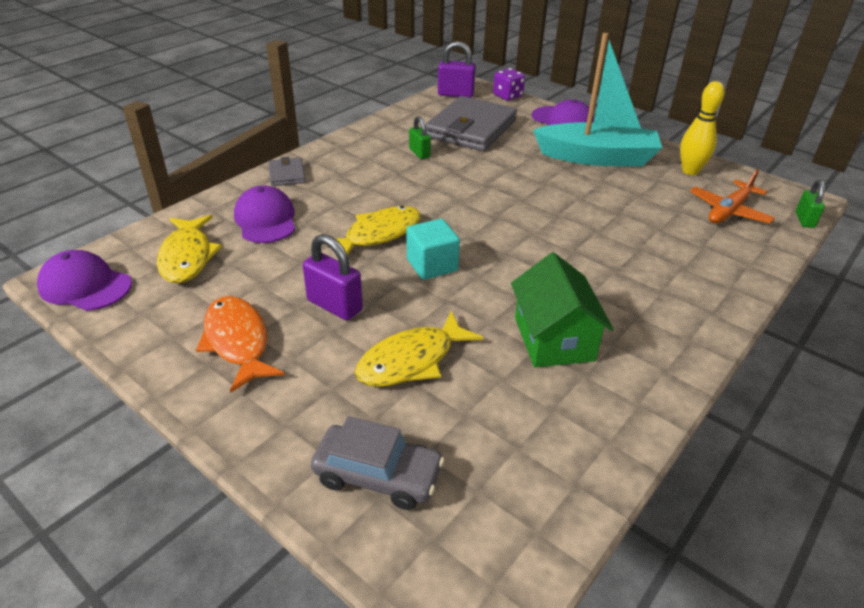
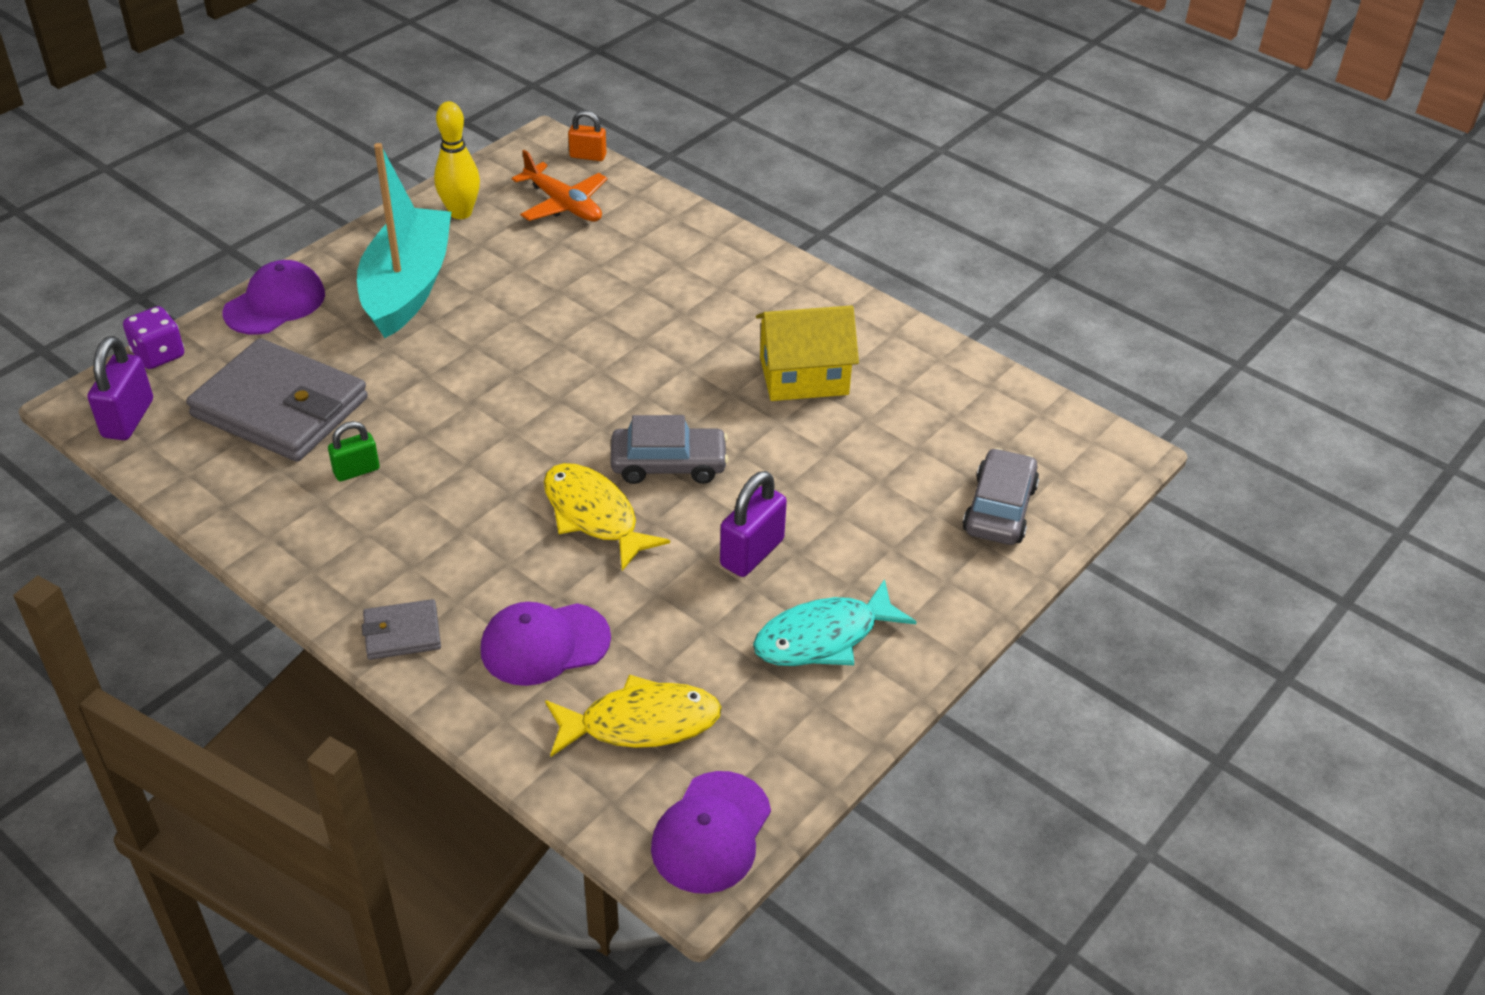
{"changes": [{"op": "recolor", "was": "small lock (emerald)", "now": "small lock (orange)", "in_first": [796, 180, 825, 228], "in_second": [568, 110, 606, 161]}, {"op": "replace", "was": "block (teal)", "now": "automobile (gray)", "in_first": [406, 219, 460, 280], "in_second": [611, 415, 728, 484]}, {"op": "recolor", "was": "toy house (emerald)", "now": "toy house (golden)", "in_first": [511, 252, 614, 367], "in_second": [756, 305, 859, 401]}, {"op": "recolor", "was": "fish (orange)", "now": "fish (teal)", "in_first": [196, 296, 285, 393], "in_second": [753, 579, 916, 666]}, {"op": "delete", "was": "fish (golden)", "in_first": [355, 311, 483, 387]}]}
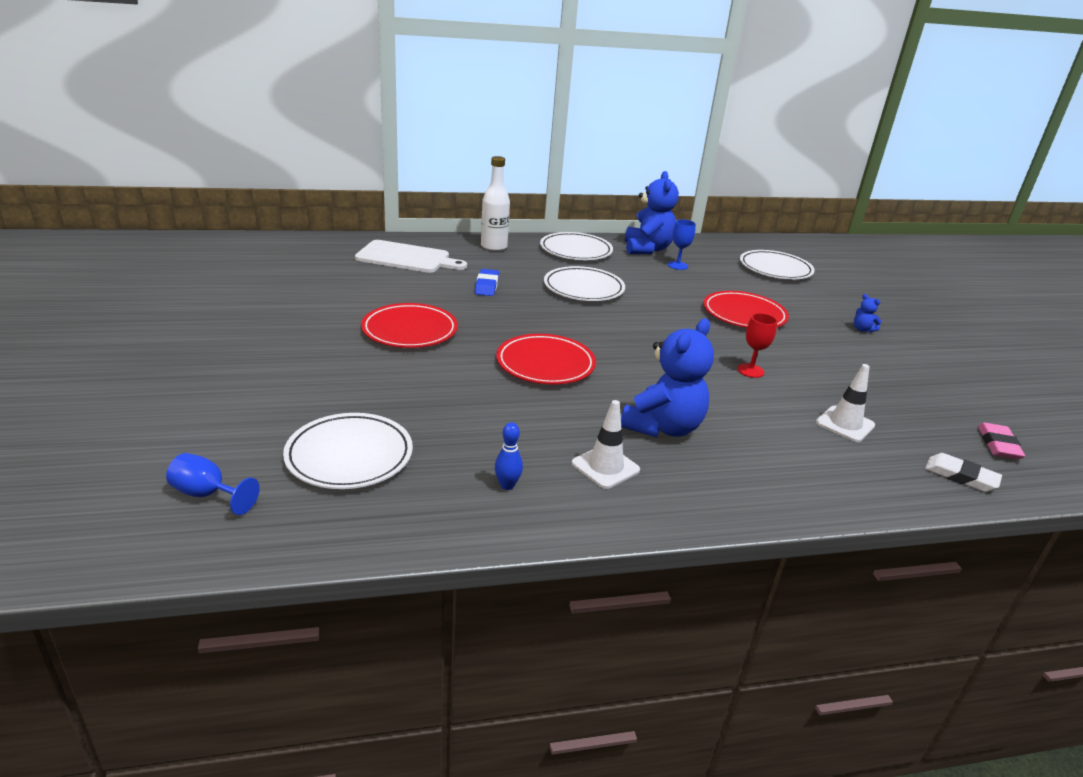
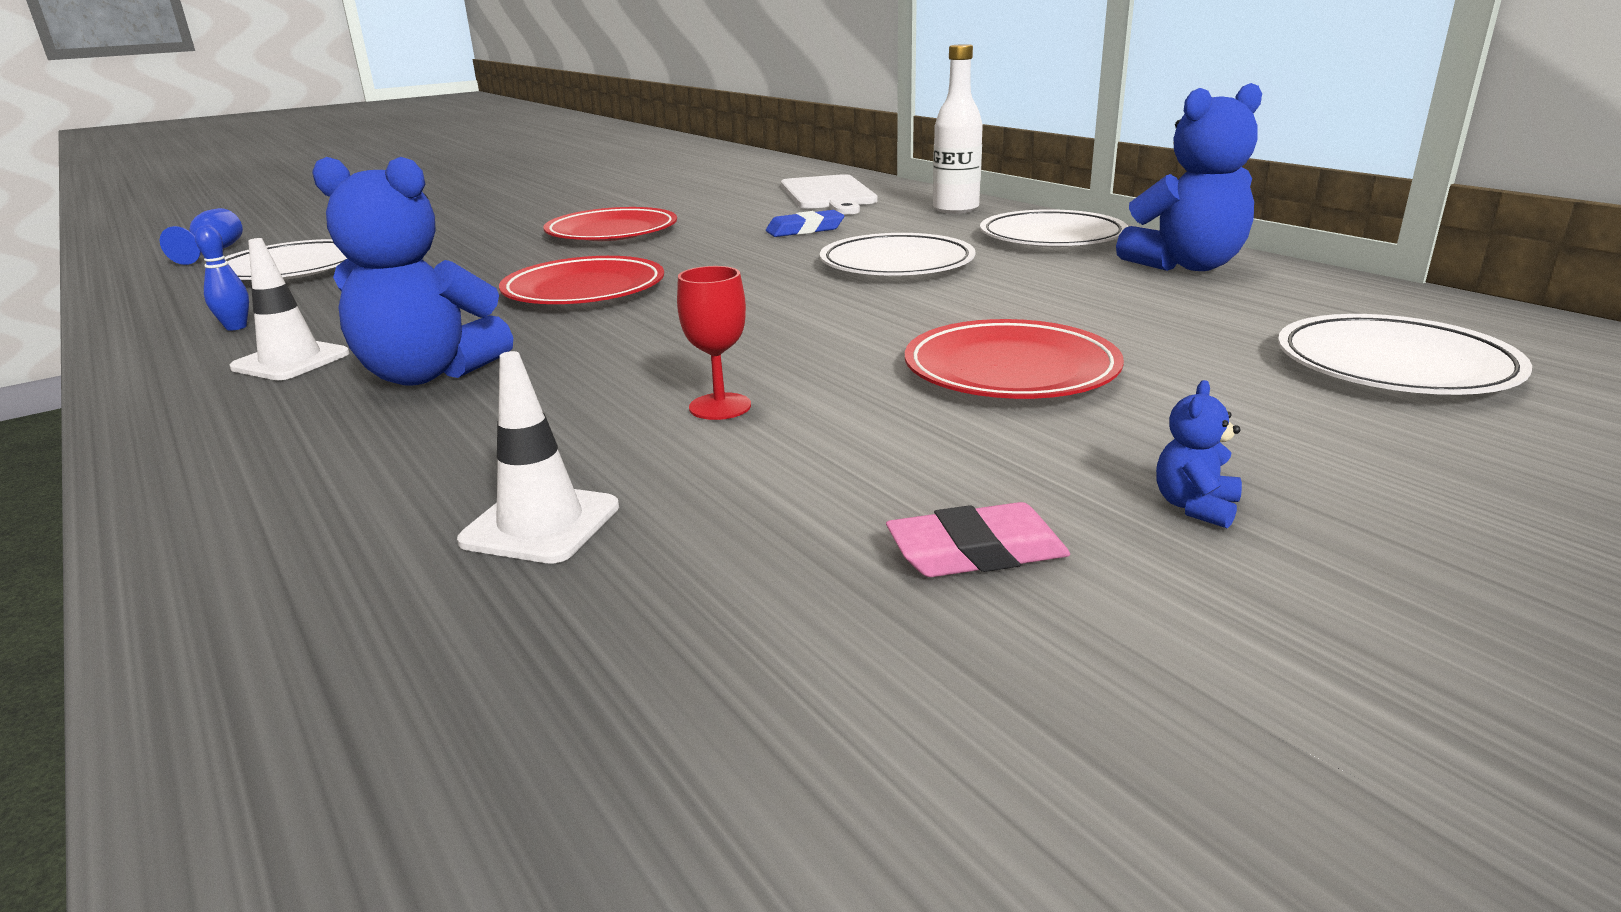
{"changes": [{"op": "delete", "was": "goblet (royal blue)", "in_first": [668, 219, 696, 270]}, {"op": "move", "was": "eraser (rose-pink)", "in_first": [978, 423, 1025, 459], "in_second": [886, 502, 1070, 577]}, {"op": "delete", "was": "eraser (snow-white)", "in_first": [925, 453, 1002, 492]}]}
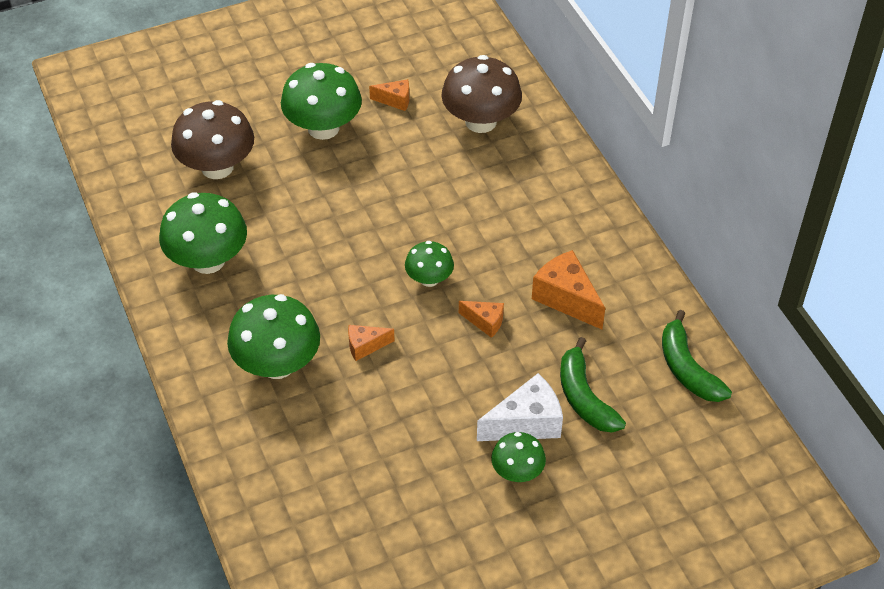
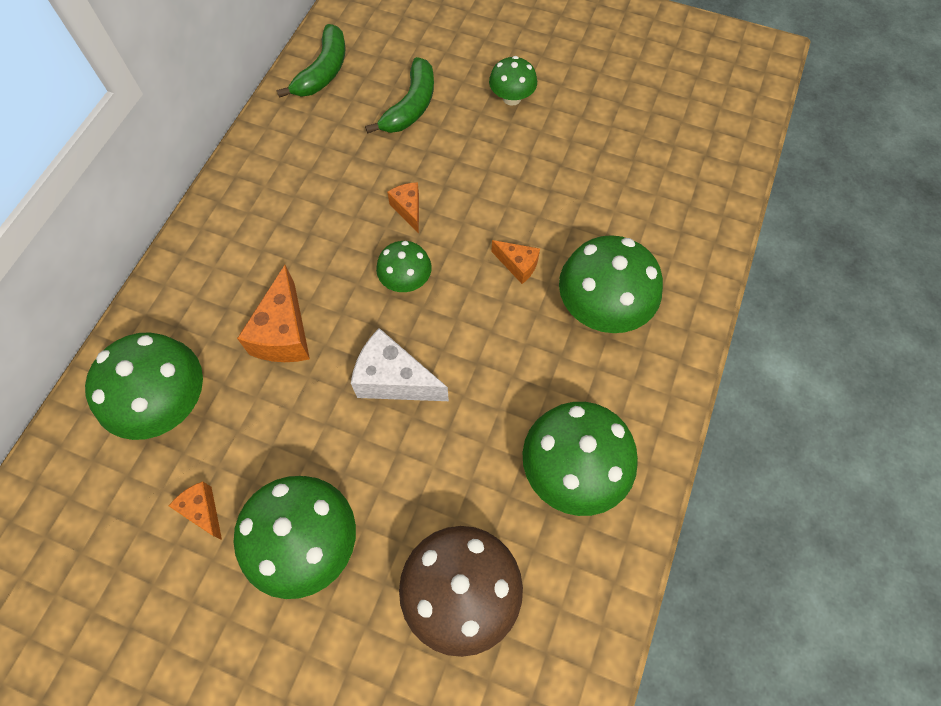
{"changes": [{"op": "recolor", "was": "mushroom (brown)", "now": "mushroom (emerald)", "in_first": [441, 55, 522, 133], "in_second": [85, 332, 203, 440]}, {"op": "move", "was": "cheese wedge (orange)", "in_first": [532, 250, 605, 329], "in_second": [237, 265, 310, 362]}, {"op": "move", "was": "cheese wedge (snow-white)", "in_first": [477, 373, 563, 441], "in_second": [351, 328, 449, 401]}]}
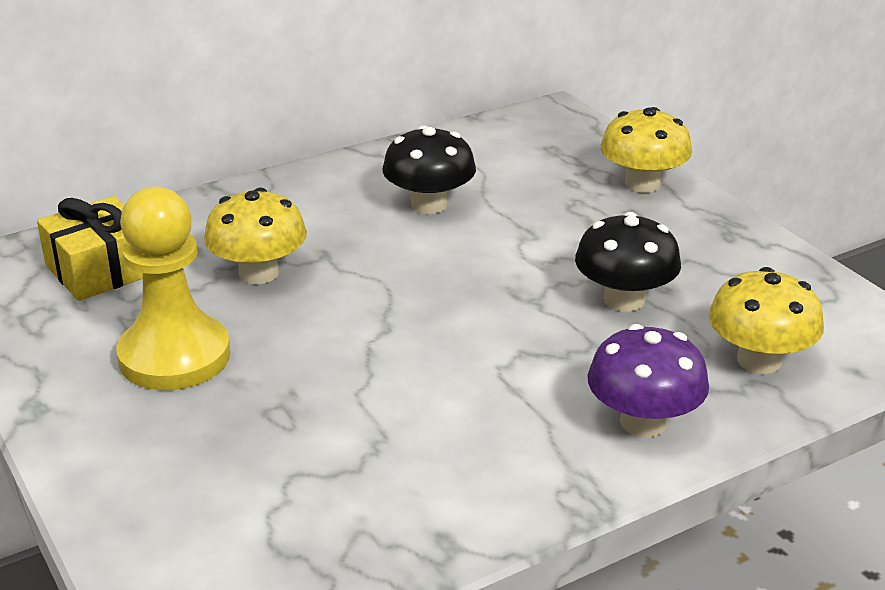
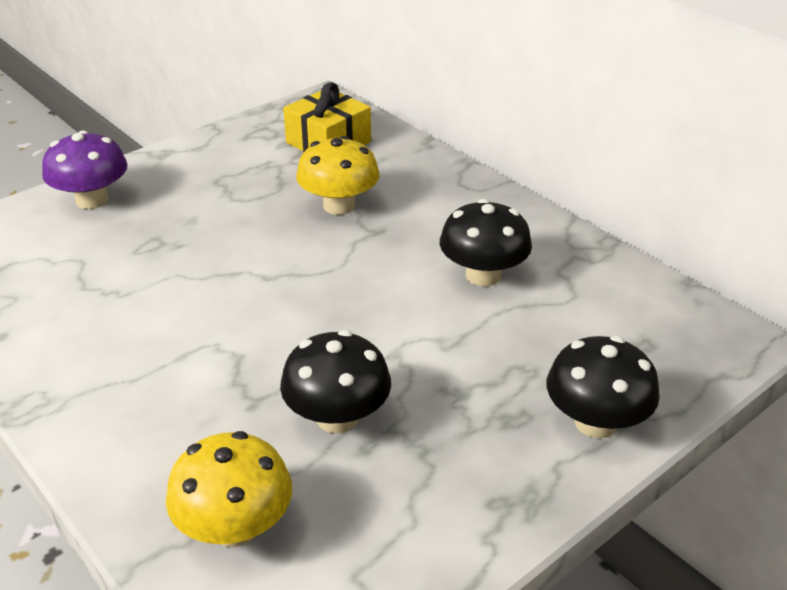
{"changes": [{"op": "recolor", "was": "mushroom (golden)", "now": "mushroom (black)", "in_first": [600, 107, 692, 193], "in_second": [547, 336, 660, 438]}, {"op": "delete", "was": "pawn (golden)", "in_first": [116, 187, 231, 390]}, {"op": "move", "was": "mushroom (royal purple)", "in_first": [588, 324, 709, 438], "in_second": [42, 130, 128, 209]}]}
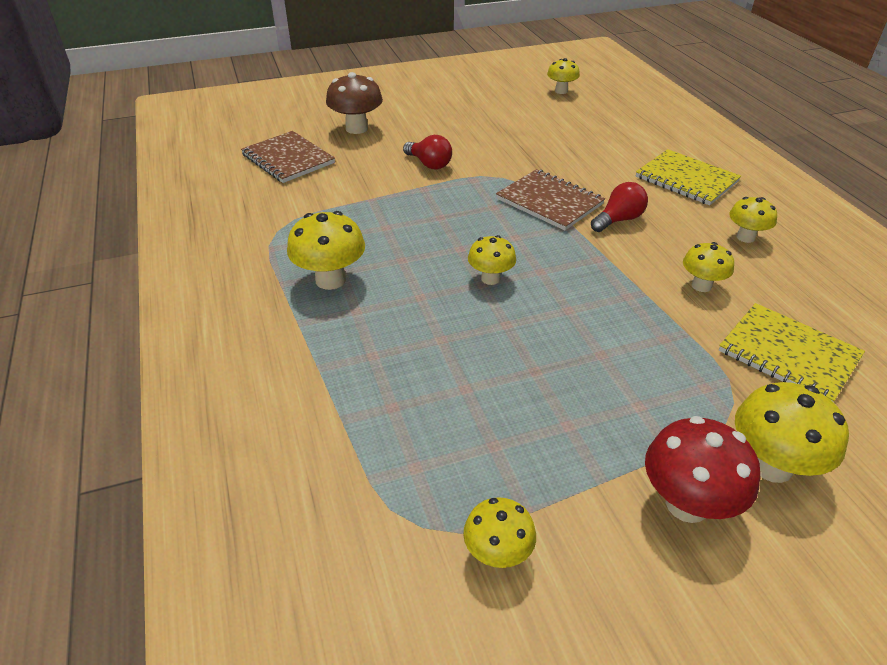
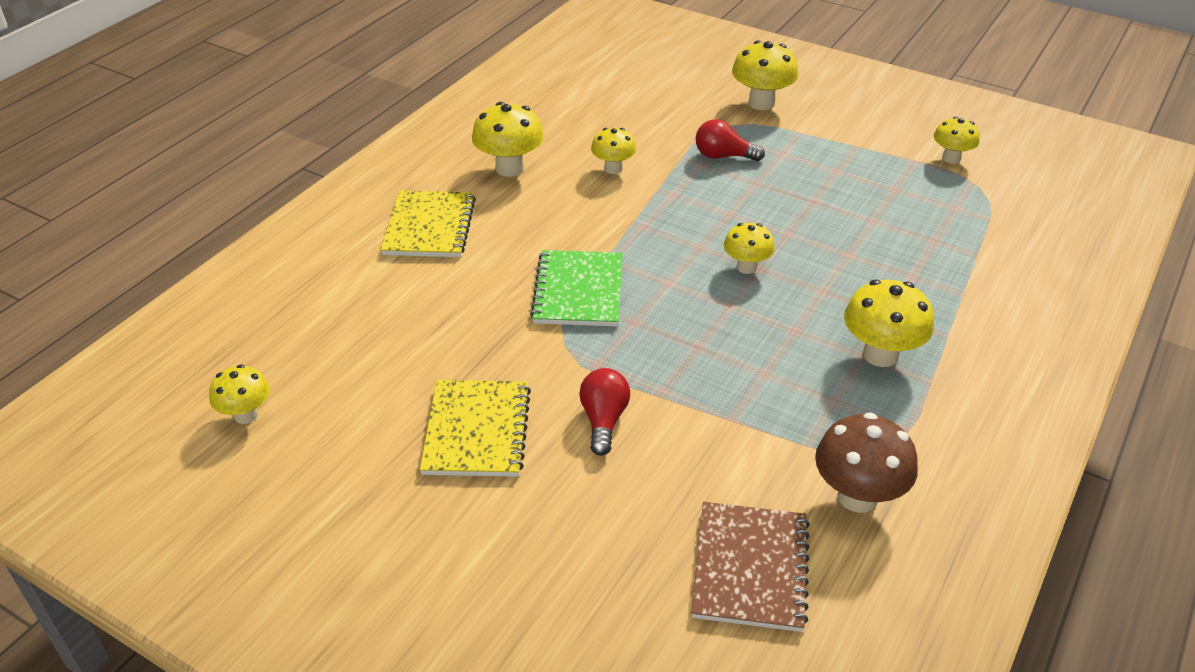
{"changes": [{"op": "move", "was": "mushroom (brown)", "in_first": [326, 72, 383, 134], "in_second": [815, 412, 918, 513]}, {"op": "recolor", "was": "notepad (brown)", "now": "notepad (emerald)", "in_first": [496, 169, 605, 230], "in_second": [530, 250, 623, 326]}, {"op": "move", "was": "bulb (crimson)", "in_first": [591, 182, 648, 232], "in_second": [696, 119, 765, 161]}, {"op": "resize", "was": "mushroom (golden)", "in_first": [729, 197, 777, 243], "in_second": [472, 102, 544, 177], "ratio": 1.57}, {"op": "move", "was": "notepad (golden)", "in_first": [719, 303, 865, 402], "in_second": [420, 380, 531, 477]}, {"op": "delete", "was": "mushroom (crimson)", "in_first": [645, 416, 760, 523]}]}
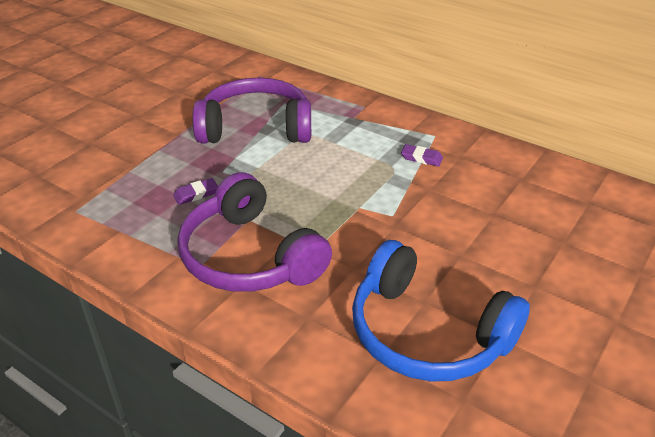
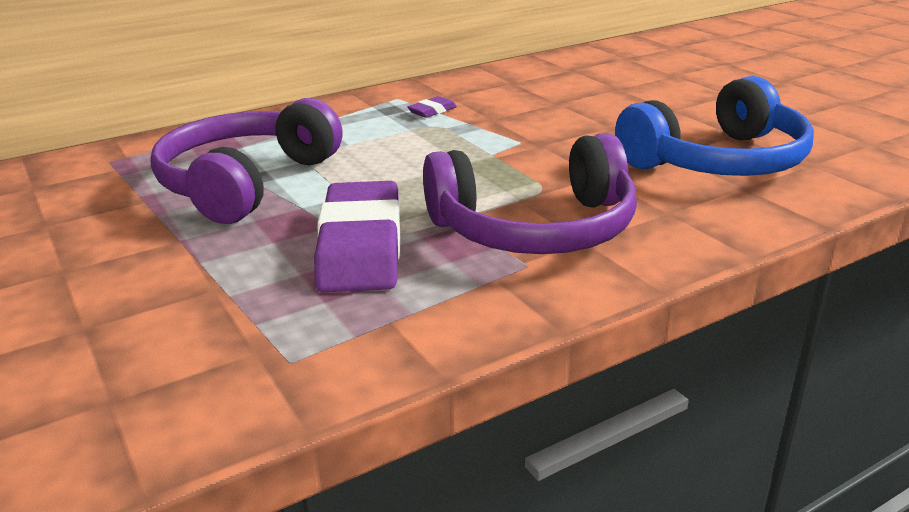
{"changes": [{"op": "resize", "was": "eraser (royal purple)", "in_first": [173, 178, 218, 205], "in_second": [314, 181, 400, 292], "ratio": 2.46}]}
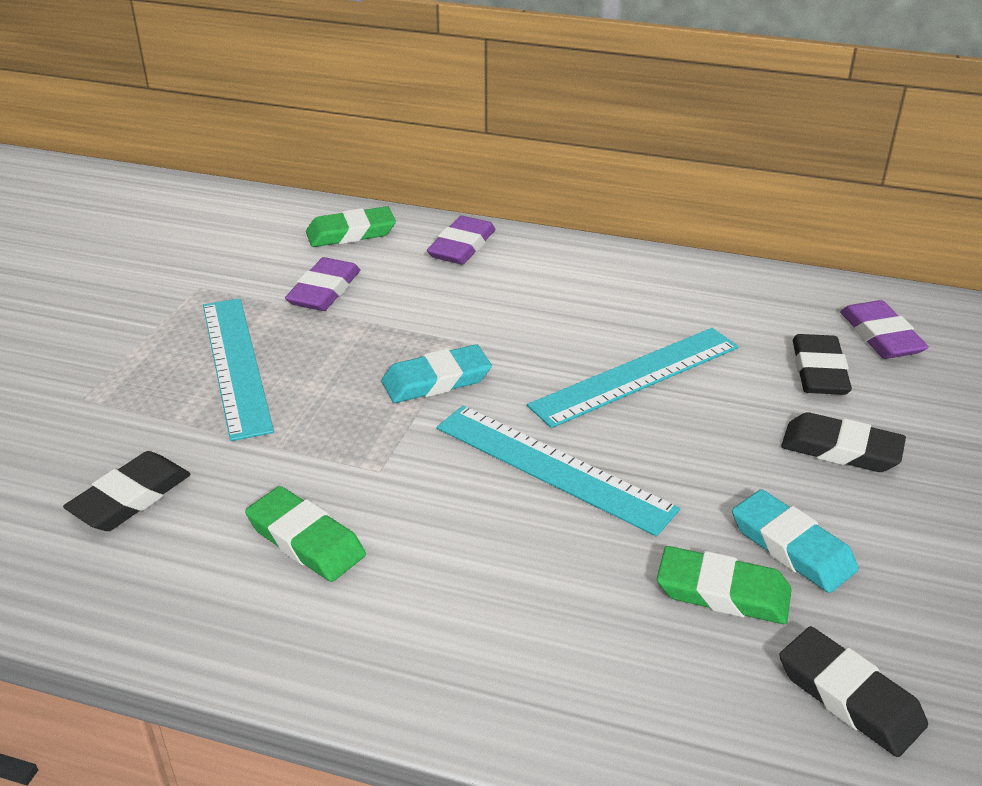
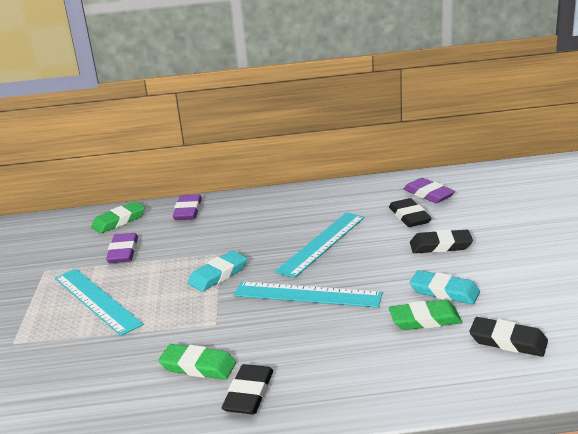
{"changes": [{"op": "move", "was": "eraser (black)", "in_first": [63, 451, 190, 531], "in_second": [222, 364, 273, 415]}]}
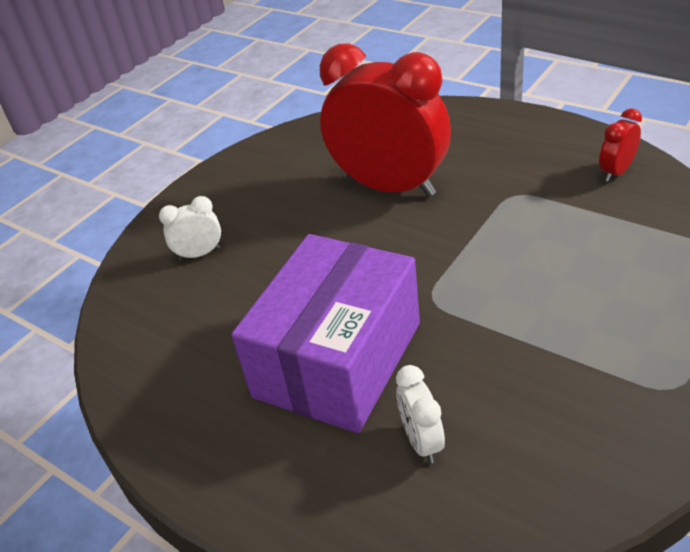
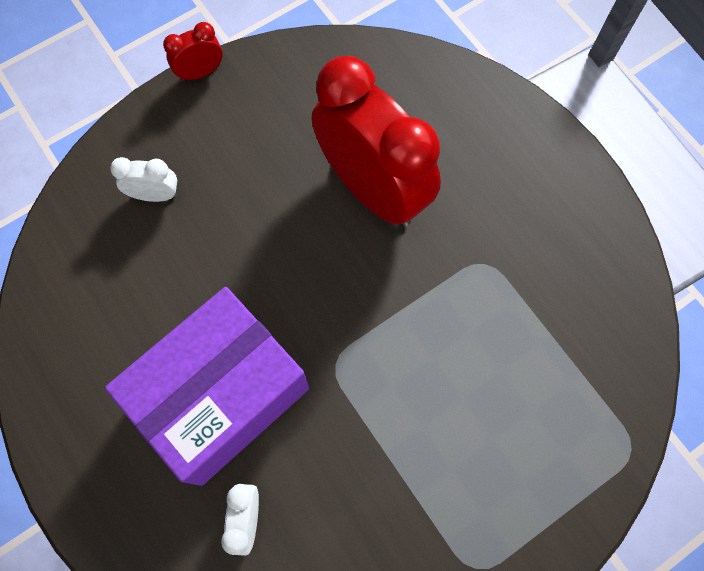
{"changes": [{"op": "move", "was": "bedside clock (crimson)", "in_first": [599, 108, 642, 182], "in_second": [163, 22, 223, 81]}]}
